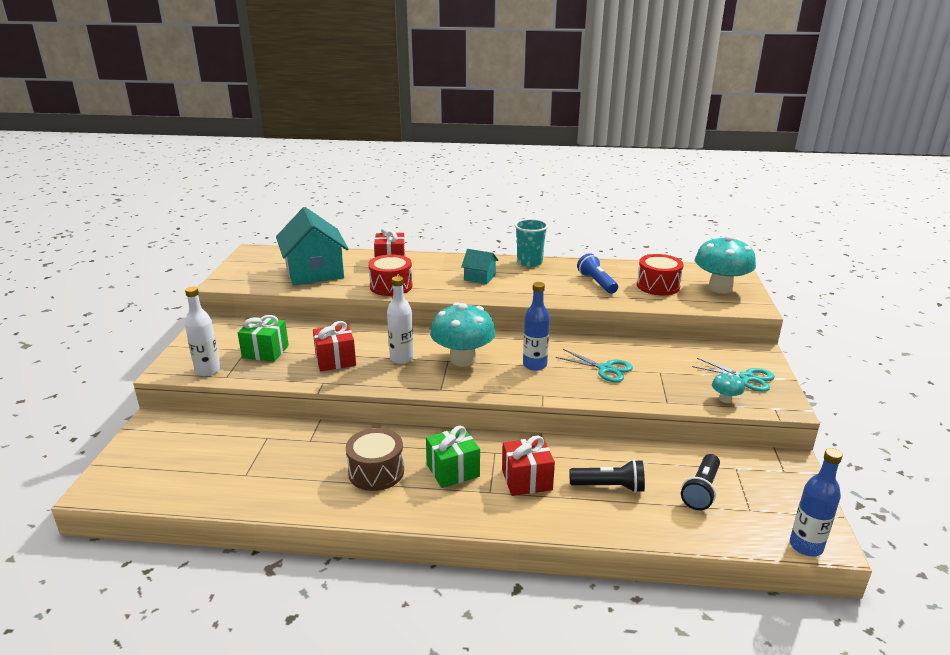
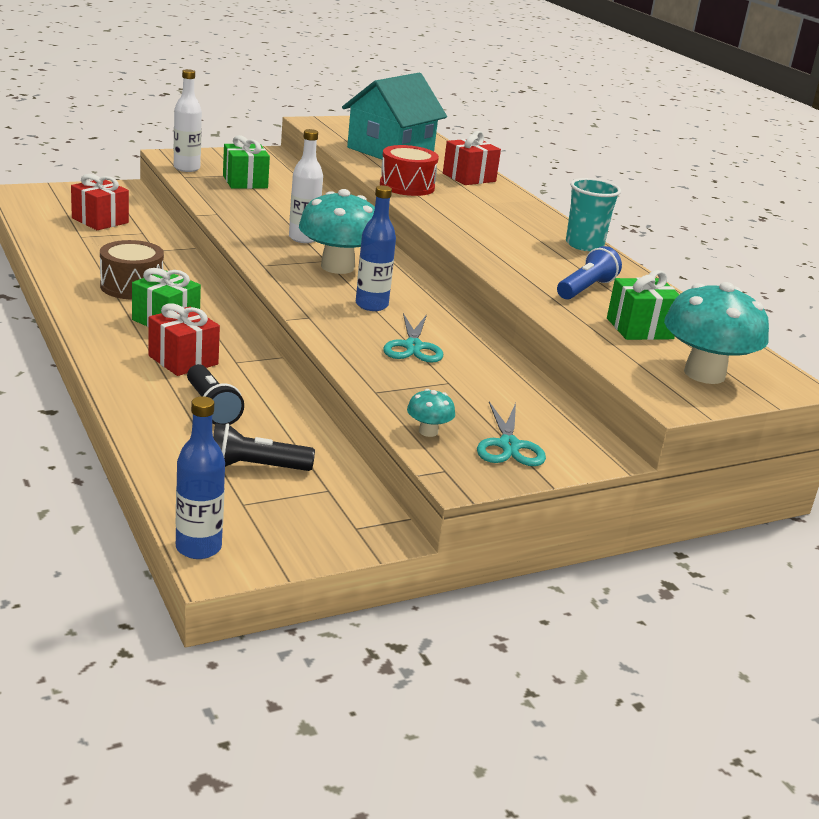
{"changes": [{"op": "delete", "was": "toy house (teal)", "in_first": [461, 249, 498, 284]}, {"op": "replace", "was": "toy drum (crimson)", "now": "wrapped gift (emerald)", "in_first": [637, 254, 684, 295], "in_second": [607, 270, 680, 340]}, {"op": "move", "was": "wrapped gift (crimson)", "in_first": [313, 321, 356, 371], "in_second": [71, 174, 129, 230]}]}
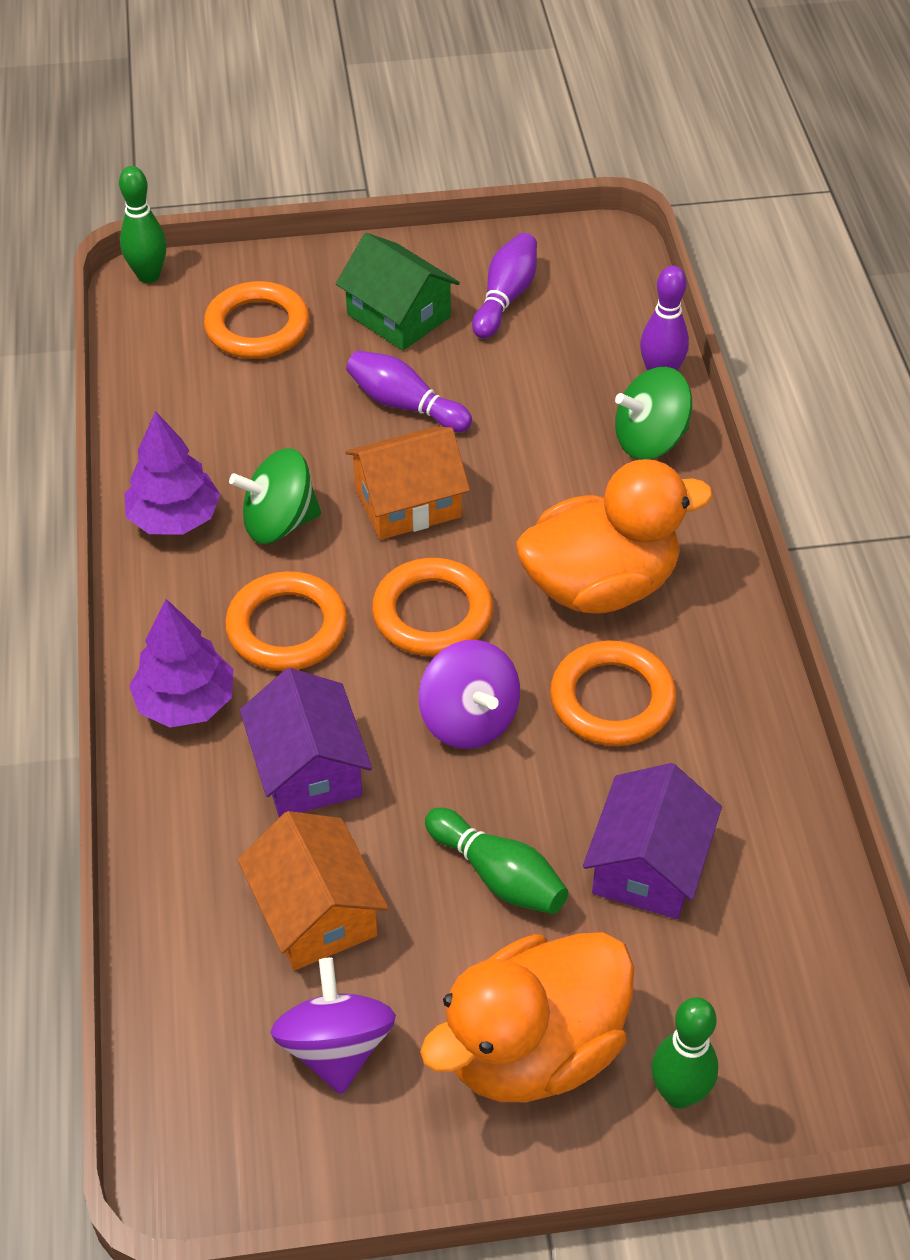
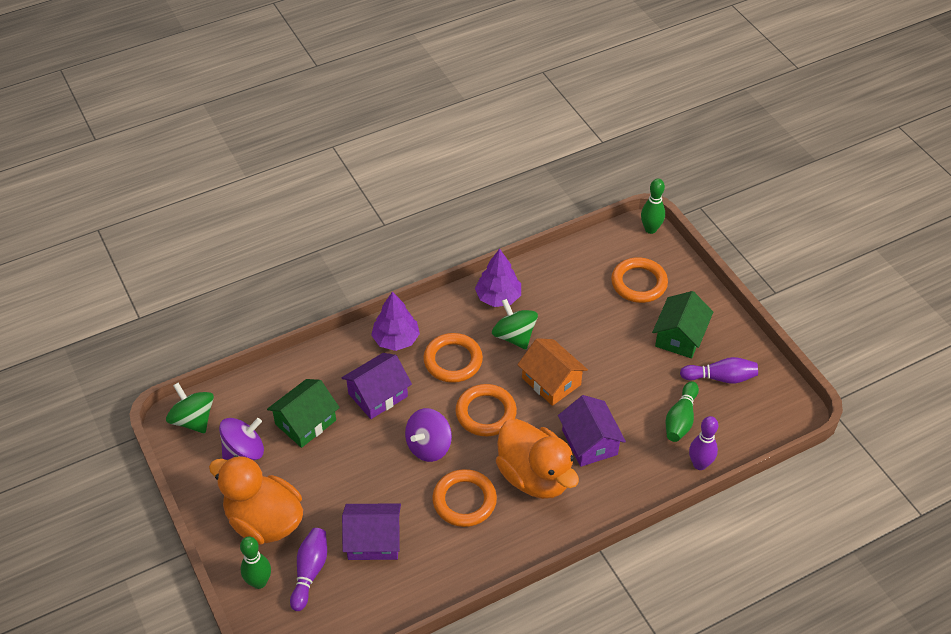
{"changes": [{"op": "move", "was": "tenpin (royal purple)", "in_first": [346, 350, 472, 432], "in_second": [290, 528, 327, 611]}, {"op": "move", "was": "toy top (emerald)", "in_first": [615, 367, 692, 460], "in_second": [166, 383, 214, 433]}, {"op": "move", "was": "tenpin (emerald)", "in_first": [425, 808, 568, 914], "in_second": [665, 381, 699, 442]}, {"op": "recolor", "was": "toy house (orange)", "now": "toy house (emerald)", "in_first": [238, 811, 388, 971], "in_second": [267, 379, 340, 448]}, {"op": "insert", "now": "toy house (royal purple)", "in_second": [558, 395, 626, 467]}]}
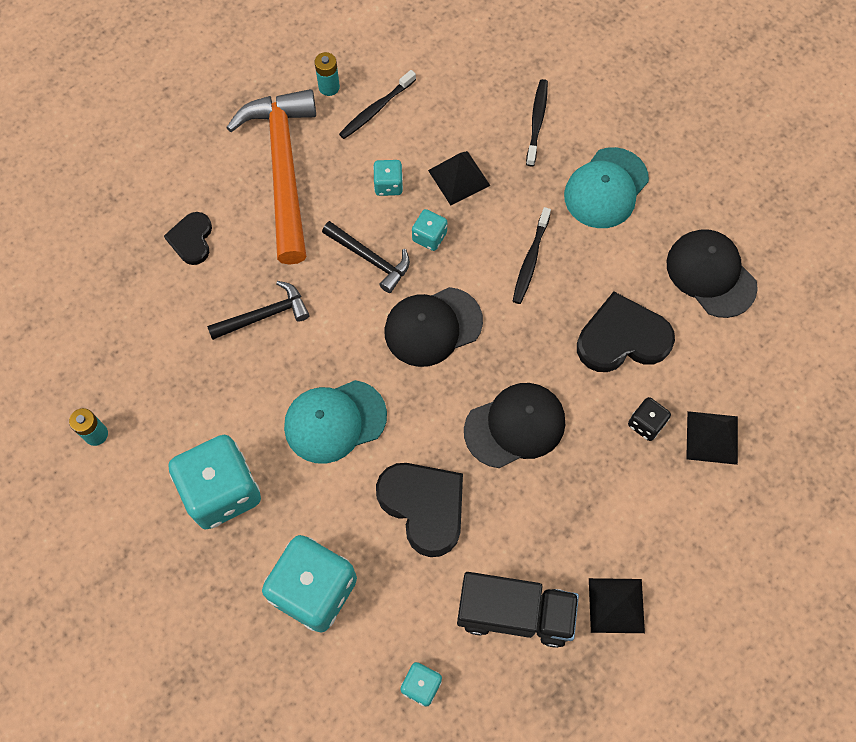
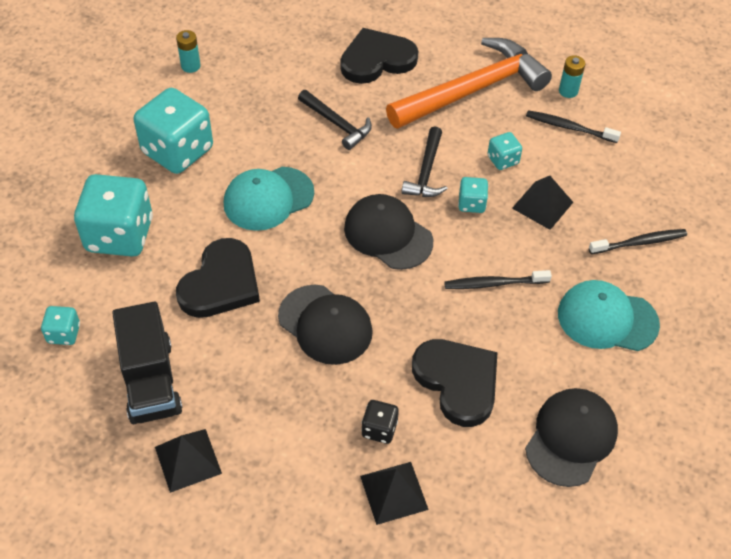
{"changes": [{"op": "resize", "was": "love heart (black)", "in_first": [164, 212, 212, 265], "in_second": [340, 28, 418, 84], "ratio": 1.68}, {"op": "rotate", "was": "peaked cap (teal)", "in_first": [284, 380, 387, 464], "in_second": [224, 167, 314, 231], "clockwise": -75}]}
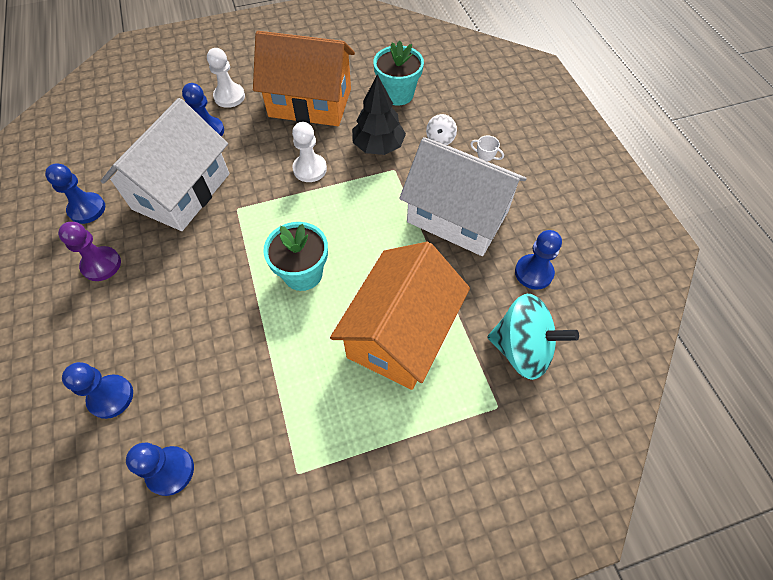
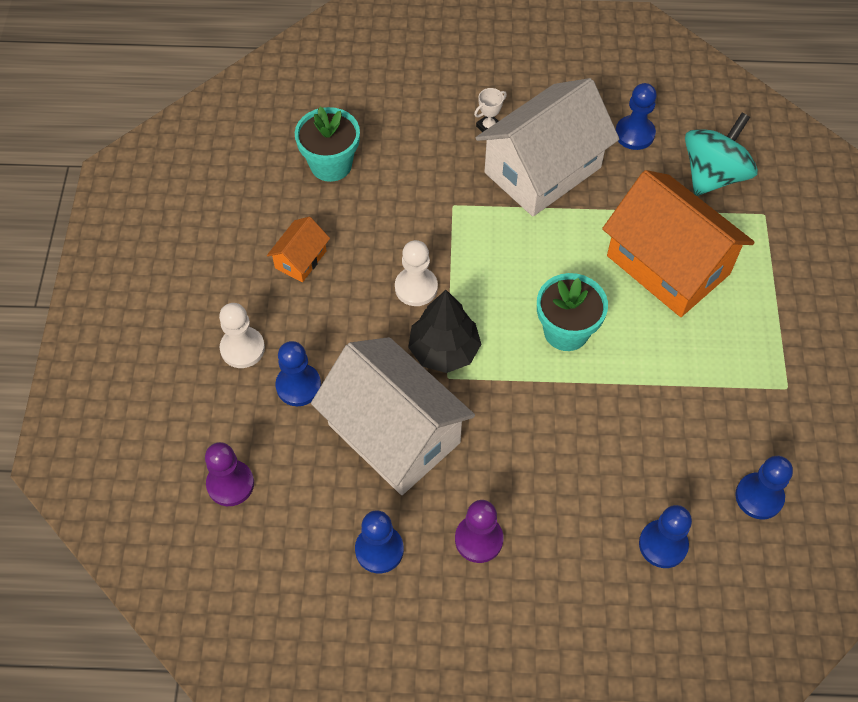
{"changes": [{"op": "resize", "was": "toy house (orange)", "in_first": [253, 31, 355, 126], "in_second": [267, 217, 330, 282], "ratio": 0.44}, {"op": "move", "was": "tree (black)", "in_first": [352, 74, 406, 155], "in_second": [408, 290, 481, 373]}, {"op": "delete", "was": "toy top (snow-white)", "in_first": [426, 114, 457, 145]}, {"op": "insert", "now": "pawn (royal purple)", "in_second": [205, 442, 254, 506]}]}
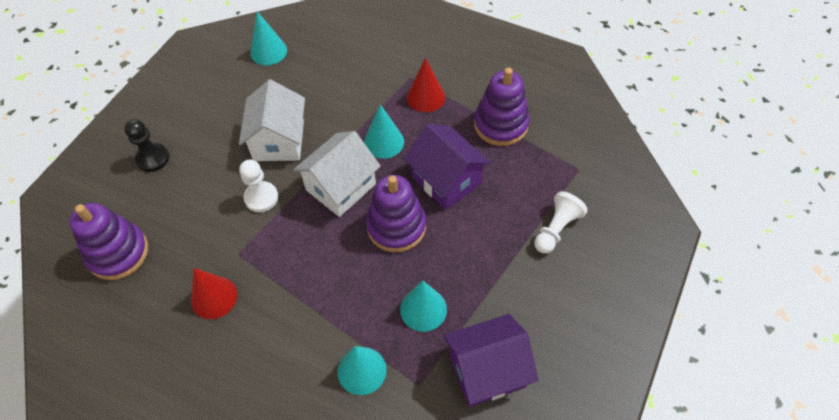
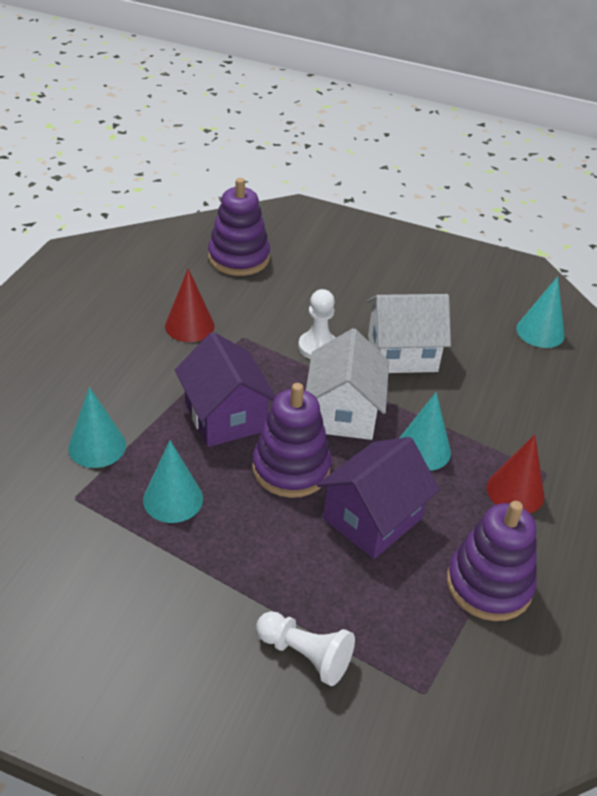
{"changes": [{"op": "delete", "was": "pawn (black)", "in_first": [124, 119, 169, 172]}, {"op": "rotate", "was": "toy house (snow-white)", "in_first": [293, 131, 381, 217], "in_second": [306, 328, 389, 440], "clockwise": 60}, {"op": "move", "was": "toy house (royal purple)", "in_first": [444, 314, 539, 407], "in_second": [175, 332, 276, 447]}]}
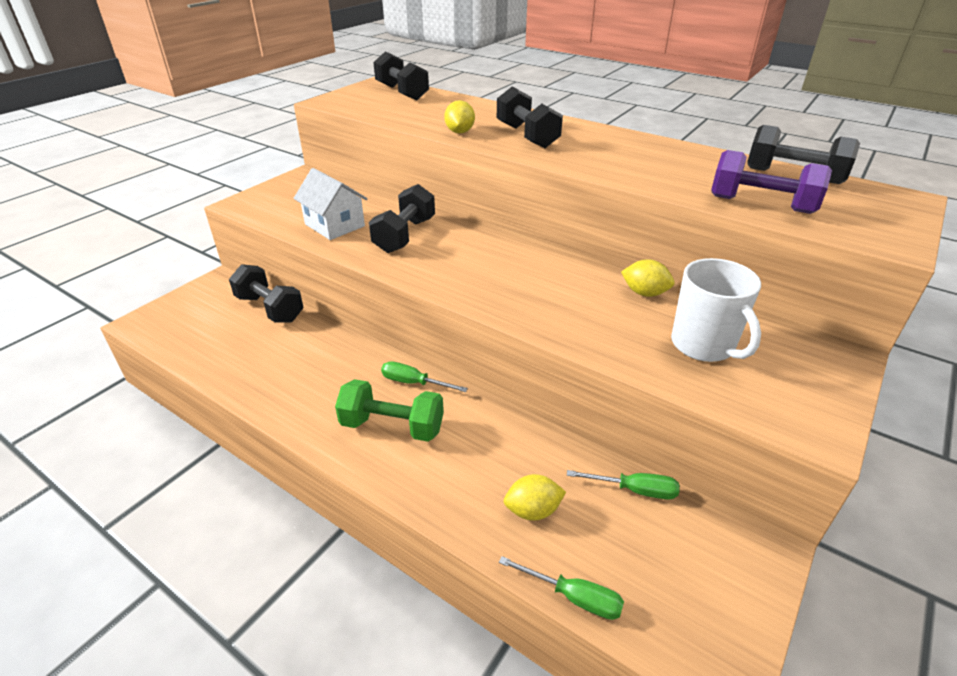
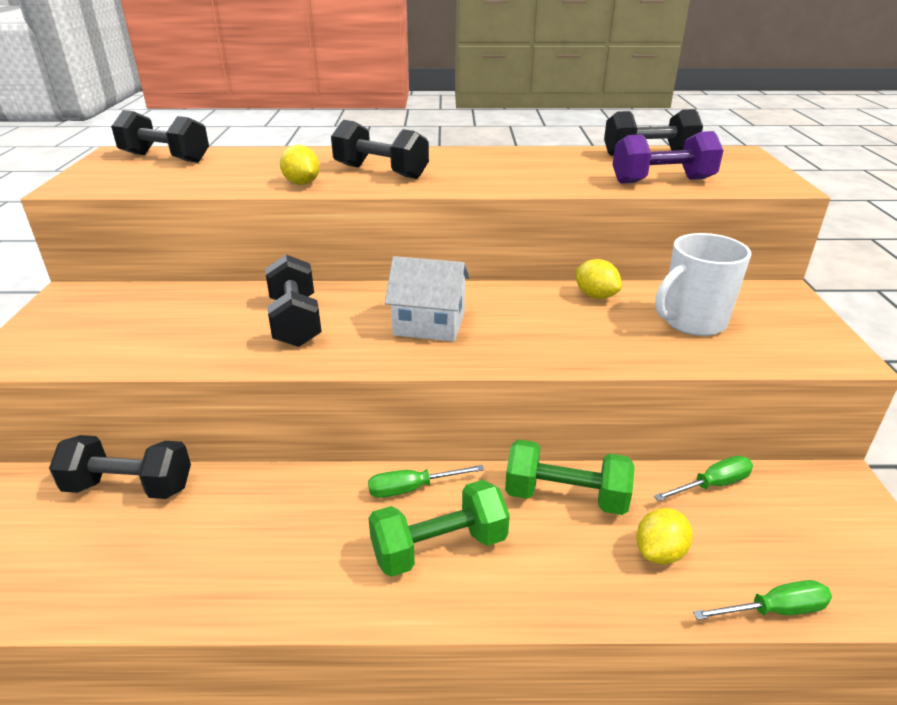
{"changes": [{"op": "move", "was": "toy house (snow-white)", "in_first": [293, 168, 368, 240], "in_second": [385, 256, 470, 342]}, {"op": "rotate", "was": "coffee mug (snow-white)", "in_first": [671, 258, 761, 362], "in_second": [655, 233, 751, 336], "clockwise": 120}, {"op": "rotate", "was": "toy lemon (golden)", "in_first": [621, 259, 675, 297], "in_second": [575, 259, 622, 299], "clockwise": 60}, {"op": "insert", "now": "free weight (emerald)", "in_second": [505, 440, 635, 515]}]}
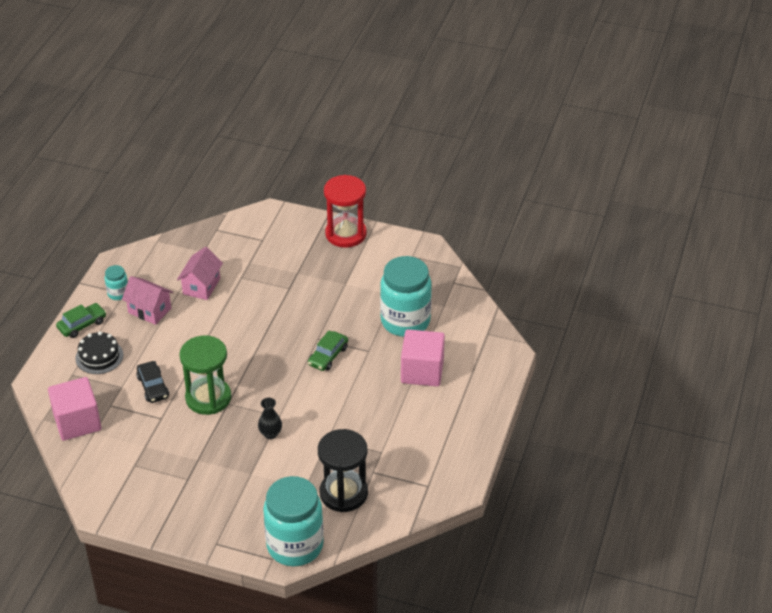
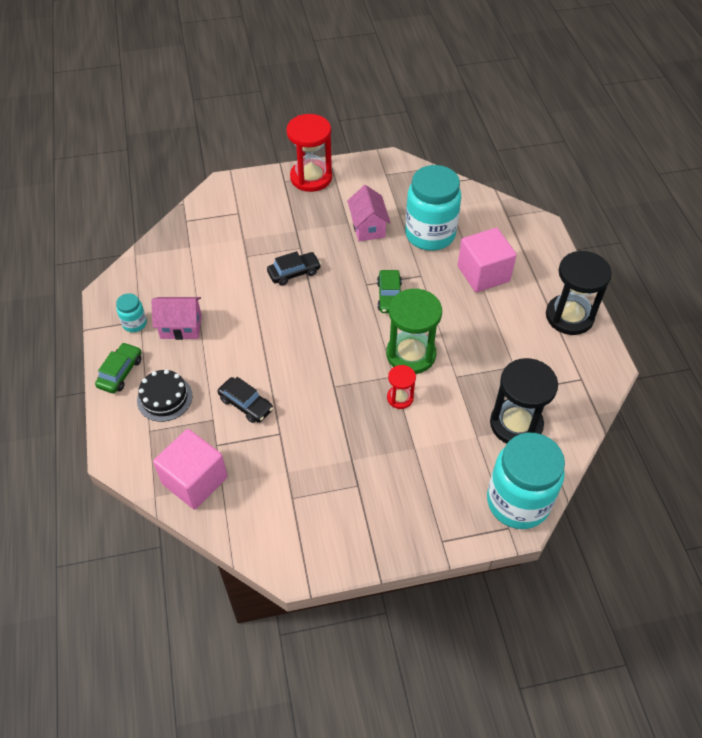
{"changes": [{"op": "move", "was": "toy house (rose-pink)", "in_first": [177, 247, 223, 300], "in_second": [347, 185, 391, 241]}, {"op": "move", "was": "sandglass (emerald)", "in_first": [179, 336, 231, 415], "in_second": [386, 289, 442, 374]}, {"op": "replace", "was": "flower vase (black)", "now": "sandglass (crimson)", "in_first": [258, 398, 282, 439], "in_second": [387, 365, 416, 409]}, {"op": "insert", "now": "automobile (black)", "in_second": [267, 251, 321, 286]}, {"op": "insert", "now": "sandglass (black)", "in_second": [546, 251, 612, 335]}]}
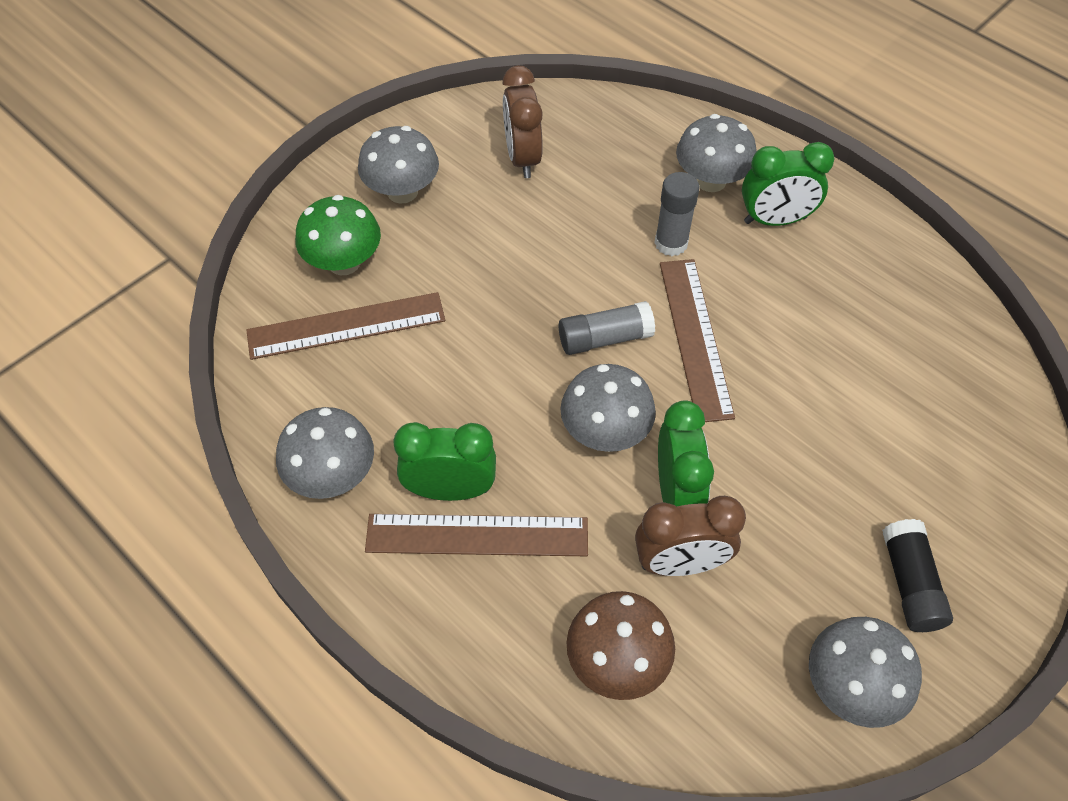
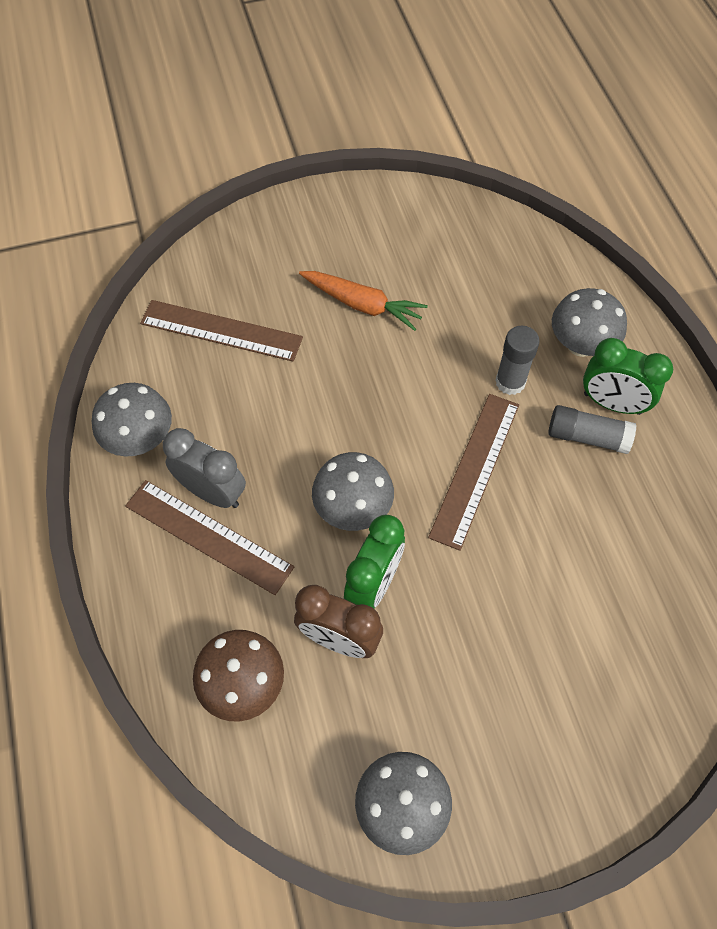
{"changes": [{"op": "delete", "was": "bedside clock (brown)", "in_first": [503, 66, 543, 178]}, {"op": "delete", "was": "mushroom (gray)", "in_first": [358, 126, 439, 203]}, {"op": "delete", "was": "mushroom (emerald)", "in_first": [295, 195, 381, 275]}, {"op": "move", "was": "glue (gray)", "in_first": [559, 301, 655, 355], "in_second": [548, 405, 636, 454]}, {"op": "recolor", "was": "bedside clock (emerald)", "now": "bedside clock (gray)", "in_first": [393, 422, 496, 501], "in_second": [163, 428, 246, 508]}, {"op": "delete", "was": "glue (black)", "in_first": [882, 519, 953, 632]}, {"op": "insert", "now": "carrot (orange)", "in_second": [299, 271, 428, 331]}]}
